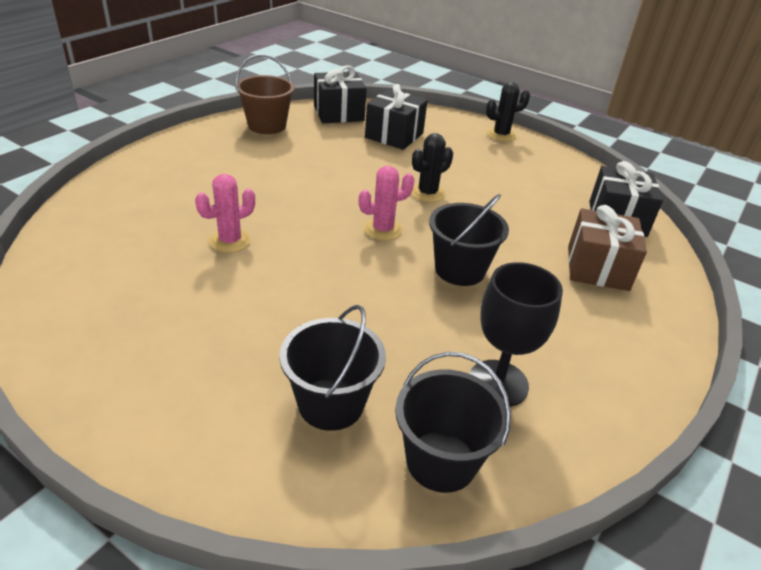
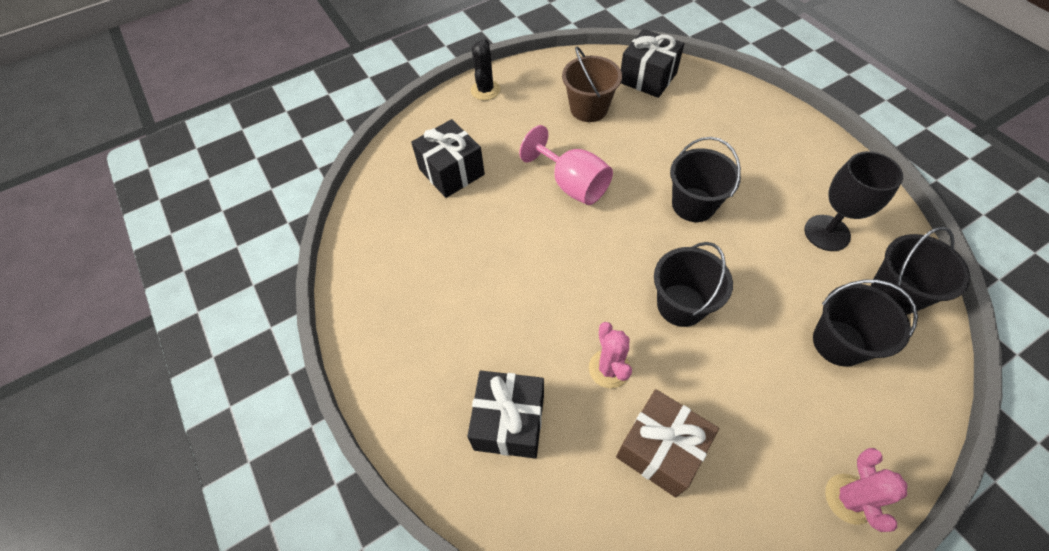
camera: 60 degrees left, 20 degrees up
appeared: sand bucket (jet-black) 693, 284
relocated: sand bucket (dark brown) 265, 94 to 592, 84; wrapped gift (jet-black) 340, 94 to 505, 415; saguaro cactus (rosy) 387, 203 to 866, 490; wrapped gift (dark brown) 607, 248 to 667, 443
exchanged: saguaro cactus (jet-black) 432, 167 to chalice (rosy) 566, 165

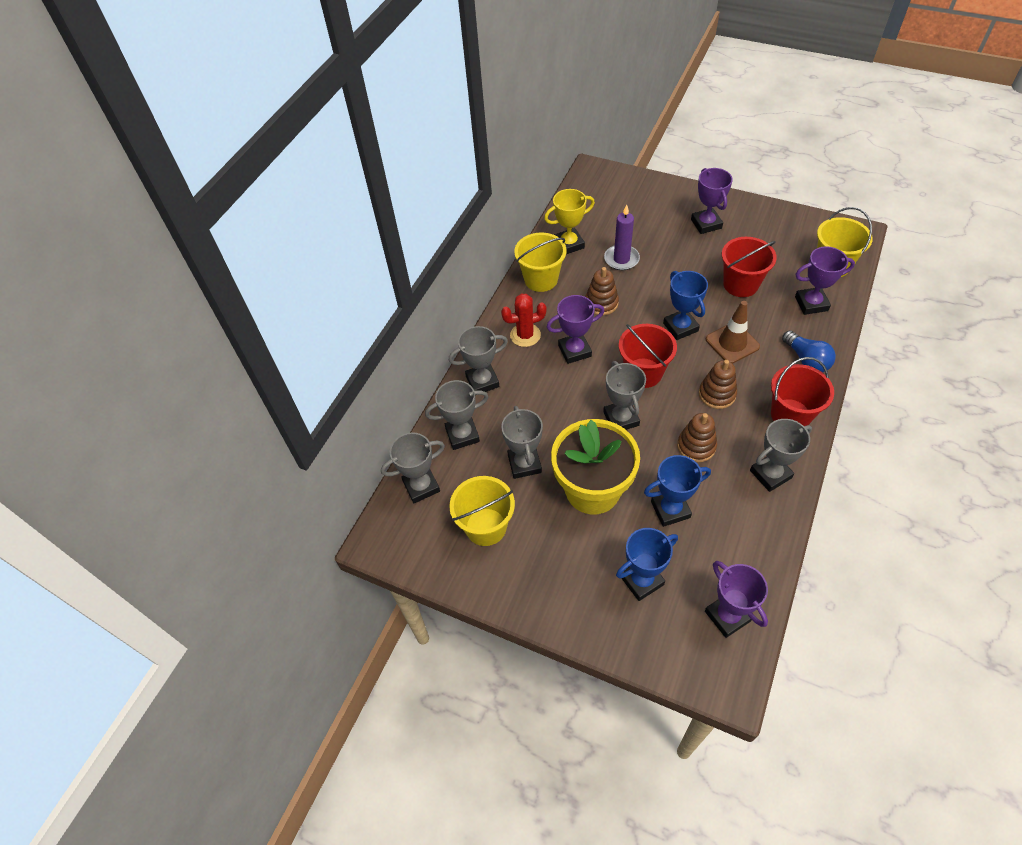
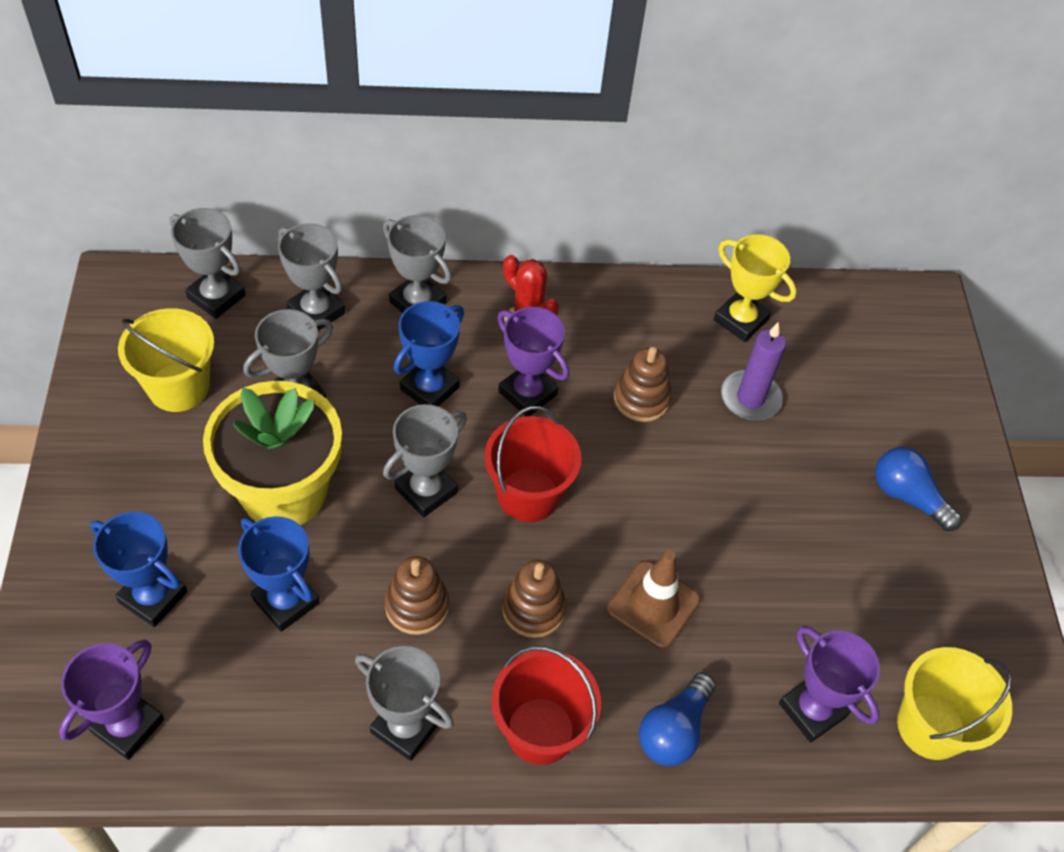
camera: 55 degrees right, 0 degrees up
missing: sand bucket (yellow) 540, 262; sand bucket (crimson) 749, 267
relocated: trophy (royal blue) 685, 305 to 429, 353
exchanged: trophy (violet) 712, 201 to light bulb (royal blue) 918, 489

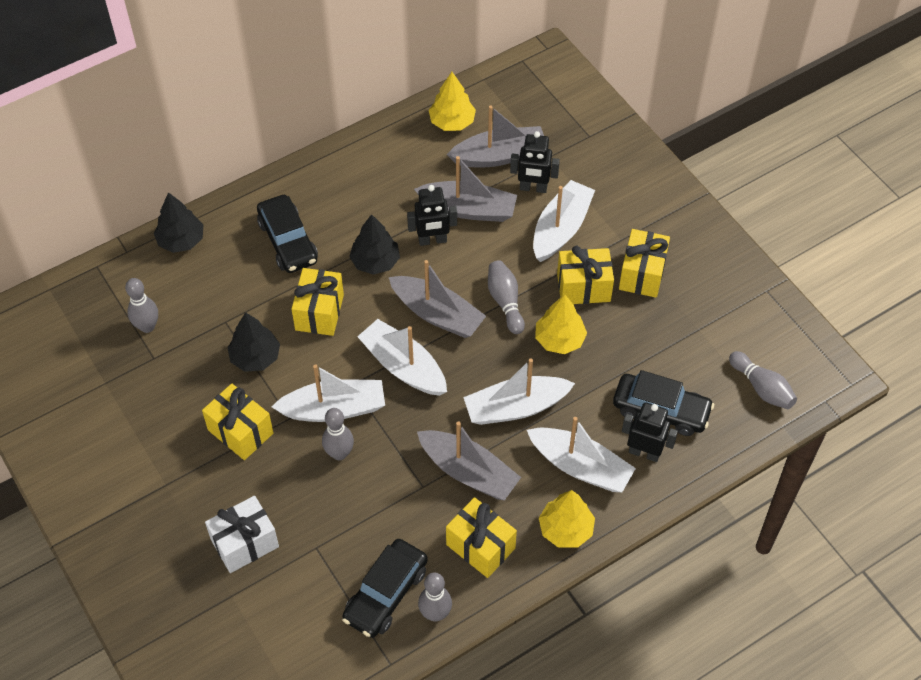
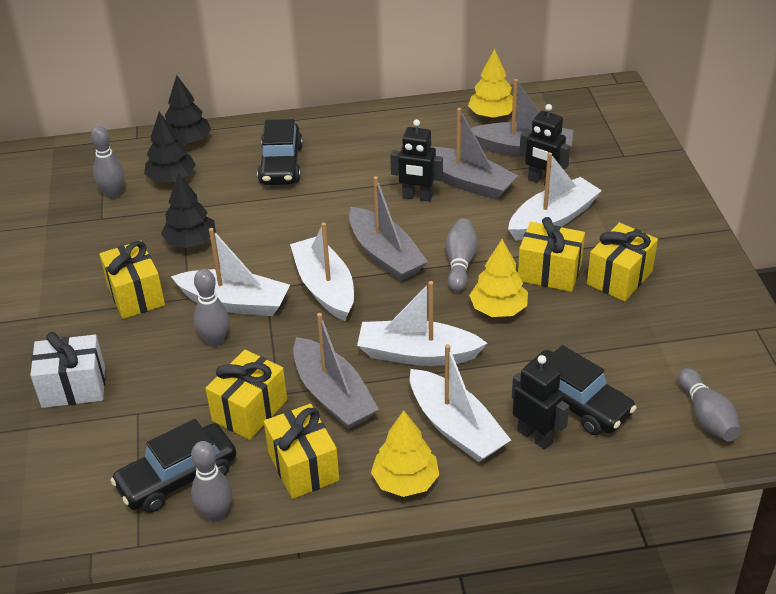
camera: 25 degrees right, 15 degrees down
relocated: fir tree (jet-black) 374, 244 to 170, 147; wrapped gift (yellow) 318, 302 to 246, 395

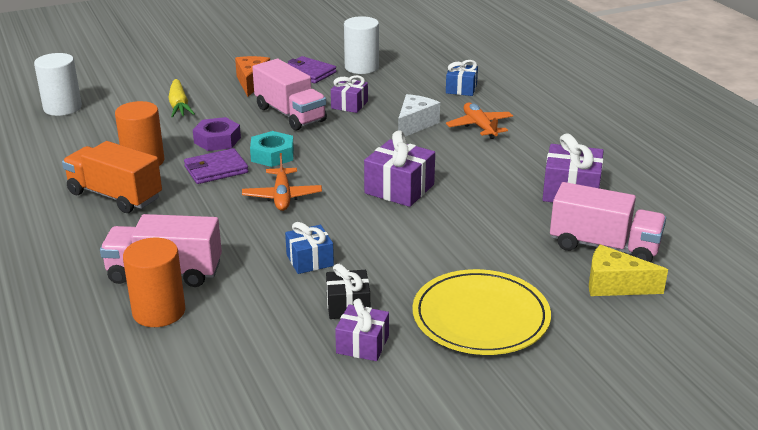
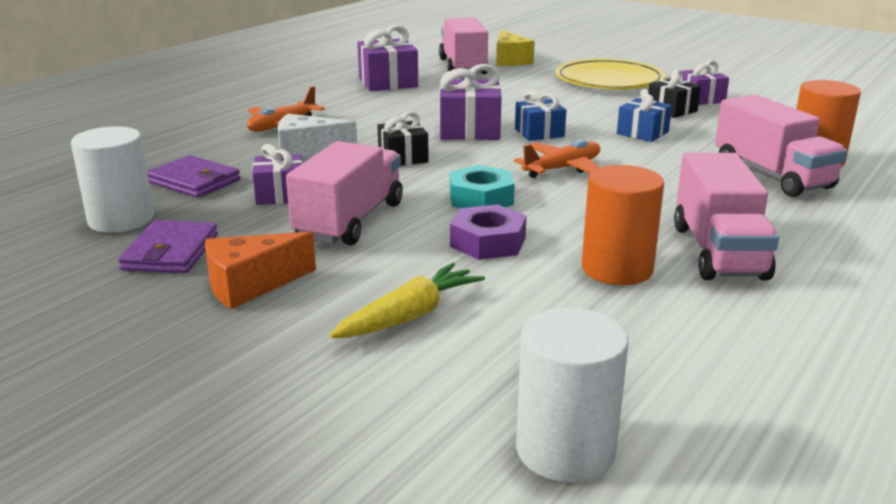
camera: 120 degrees left, 5 degrees down
appeared: wrapped gift (jet-black) 403, 138
relocated: wrapped gift (royal blue) 462, 78 to 540, 115; billfold (violet) 216, 166 to 193, 176
colour: lorry (orange) 112, 177 to lorry (rosy) 726, 217

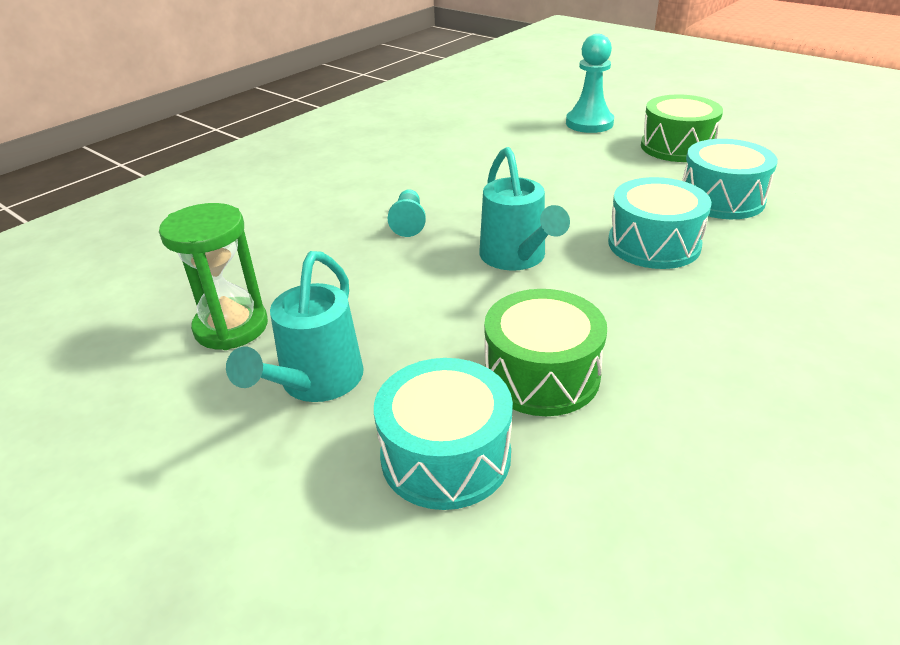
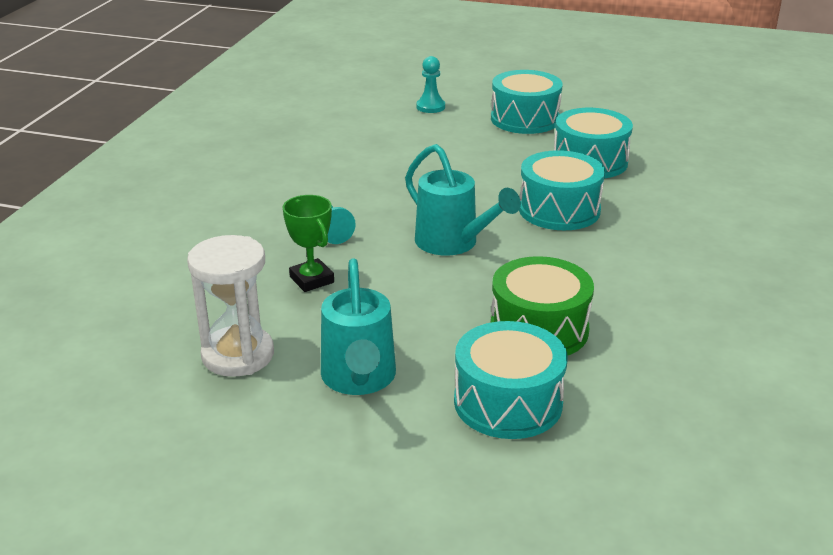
camera: 25 degrees left, 5 degrees down
appeared: trophy (green) 308, 243
colour: toy drum (green) 682, 128 to toy drum (teal) 527, 102; hourglass (green) 213, 276 to hourglass (white) 230, 306
size: game pawn (teal) 590, 83 = 430, 84 x0.61

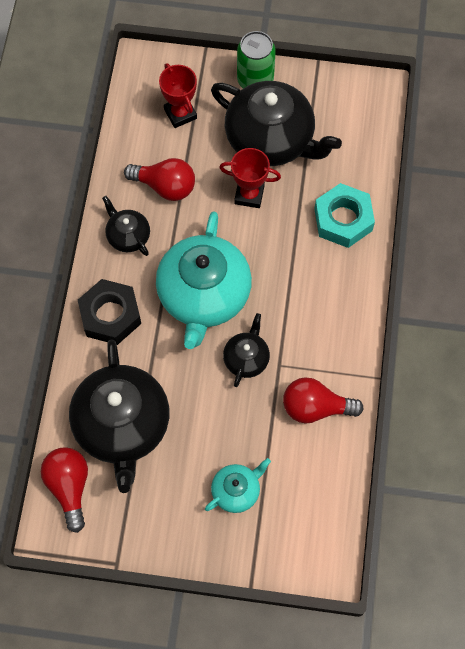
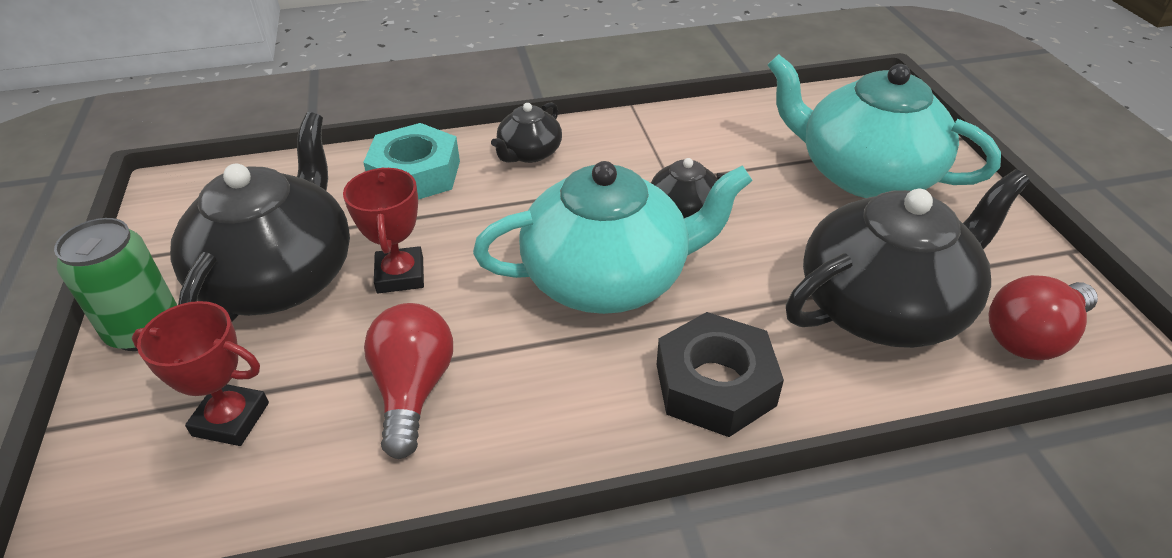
camera: 110 degrees left, 25 degrees down
missing: light bulb (crimson) 323, 400
relocated: tea pot (jet-black) 126, 226 to 526, 132
spun: trophy (crimson) 178, 95 = 200, 373 60 degrees clockwise
size: tea pot (teal) 238, 485 = 884, 126 x2.08

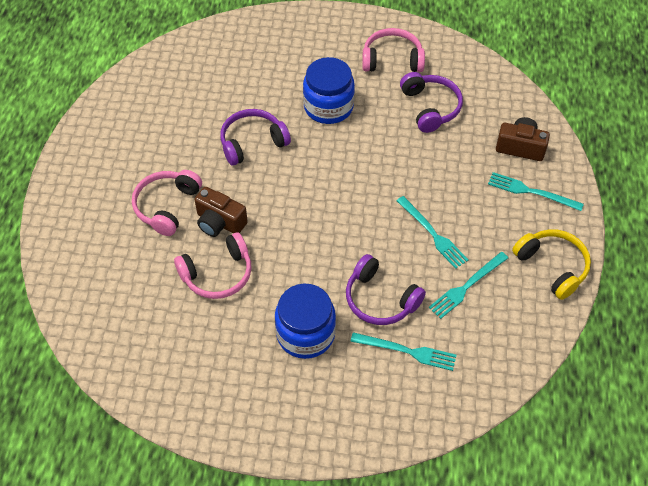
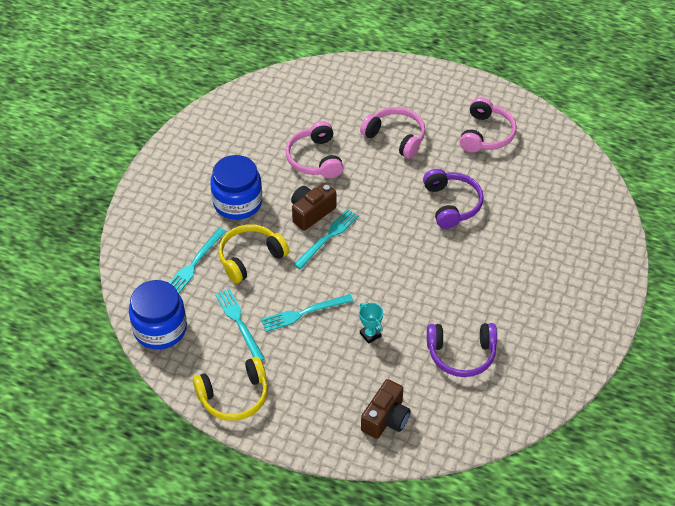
camera: 105 degrees right, 5 degrees down
appeared: trophy (teal) 371, 323
relocated: headset (rosy) 393, 50 to 488, 125; jar (royal blue) 329, 90 to 158, 314; dinner fork (teal) 536, 191 to 326, 239; camera (dark brown) 221, 212 to 313, 207
colour: headset (violet) 386, 289 to headset (yellow) 253, 253

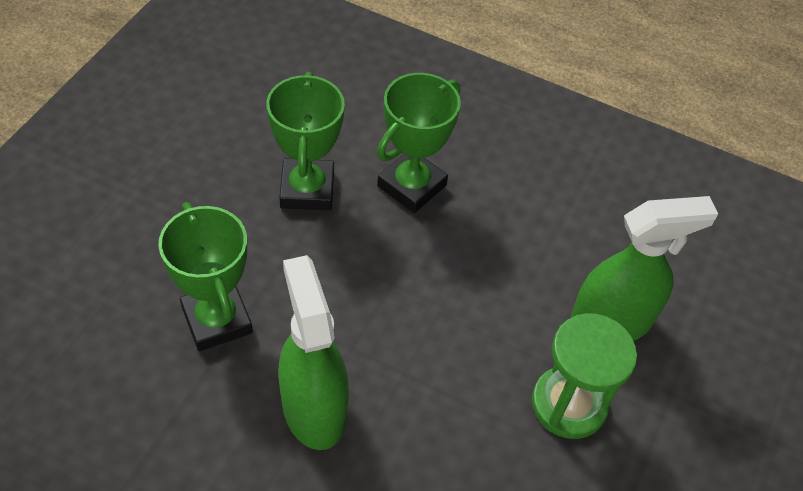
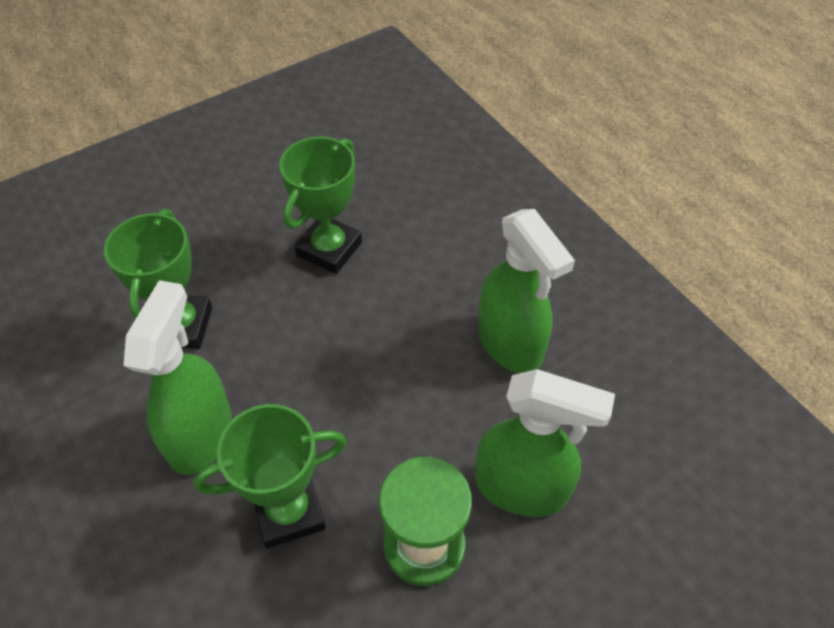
camera: 35 degrees right, 0 degrees up
appeared: spray cleaner (green) 526, 291
relocated: trophy (green) 419, 143 to 270, 476

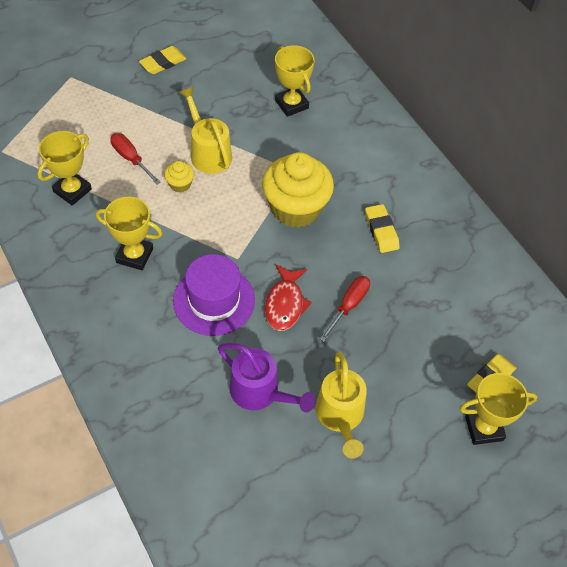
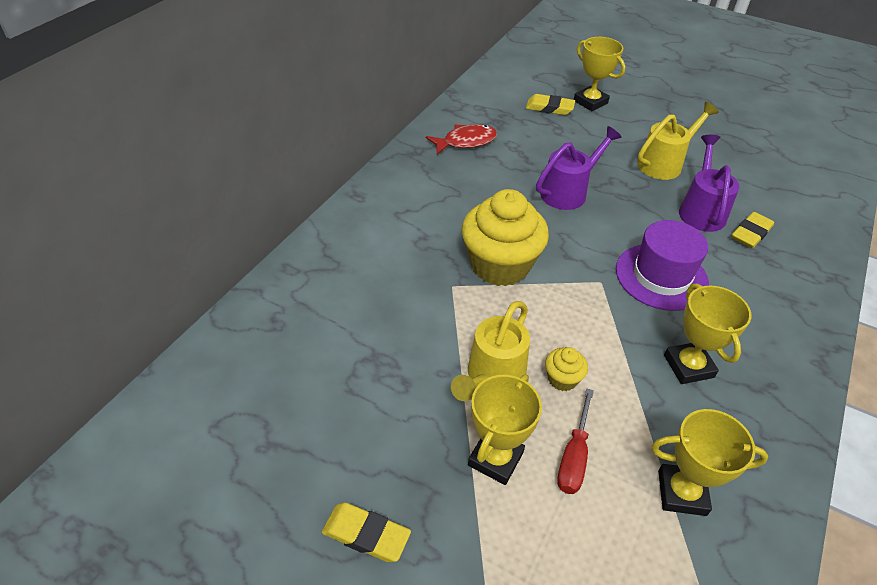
camera: 120 degrees left, 10 degrees down
relocated: trophy (yellow) 295, 81 to 505, 430; gum eraser (yellow) 382, 228 to 753, 230; fish figure (crimson) 288, 297 to 461, 139
exchanged: screwdriver (crimson) 345, 309 to watering can (violet) 579, 168

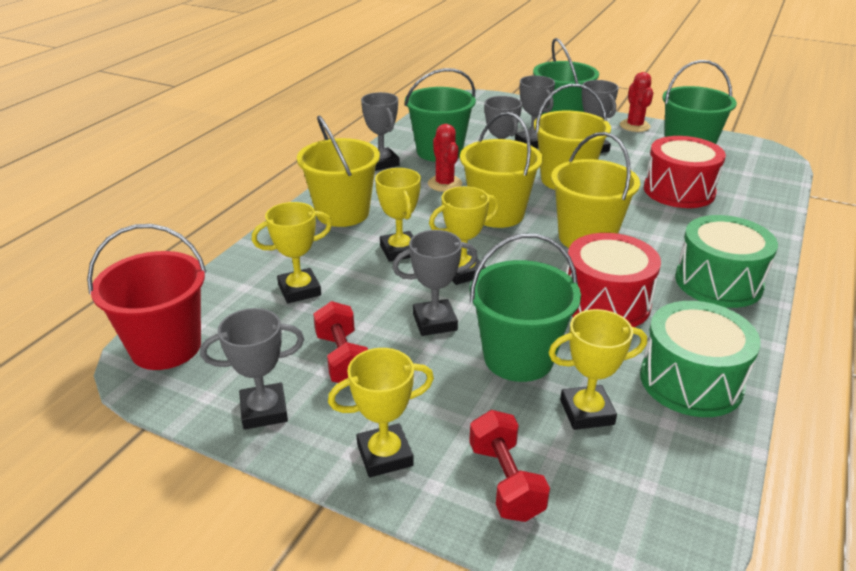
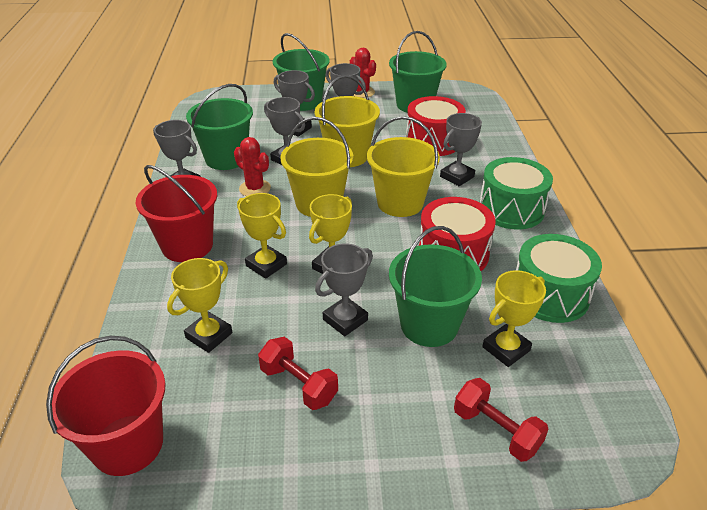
camera: 30 degrees left, 5 degrees up
missing: trophy (yellow) 381, 412
relocated: trophy (gray) 252, 369 to 461, 149
colour: sand bucket (yellow) 338, 171 to sand bucket (crimson) 176, 213

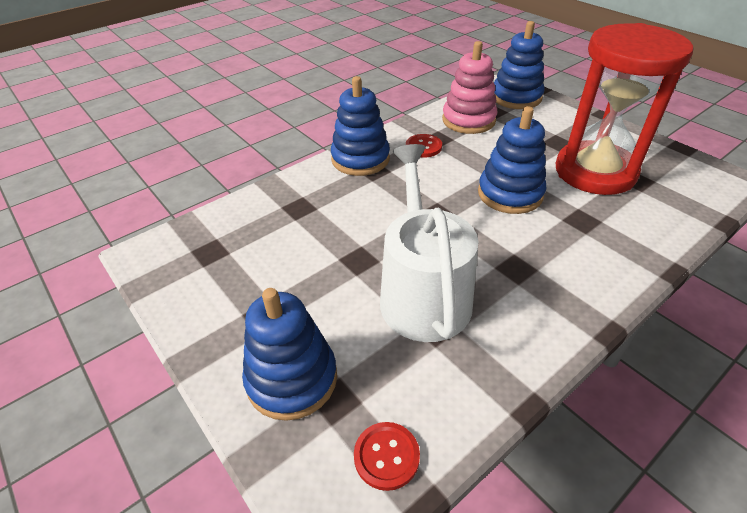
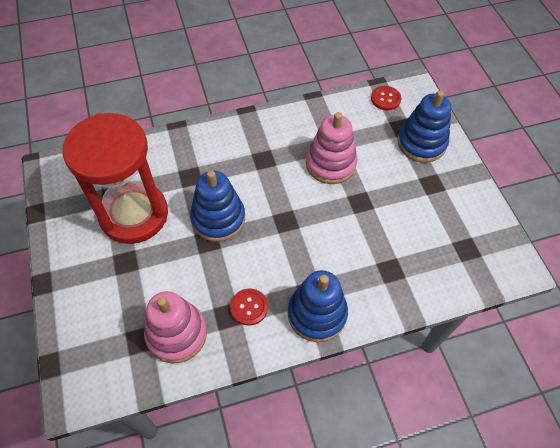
camera: 160 degrees left, 15 degrees up
missing: stacking toy (royal blue) 519, 65
exchanged: watering can (white) 429, 243 to stacking toy (rosy) 331, 148

